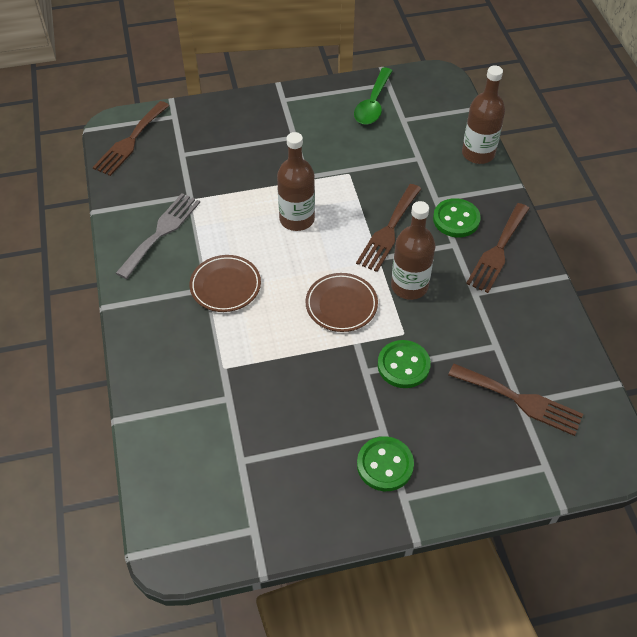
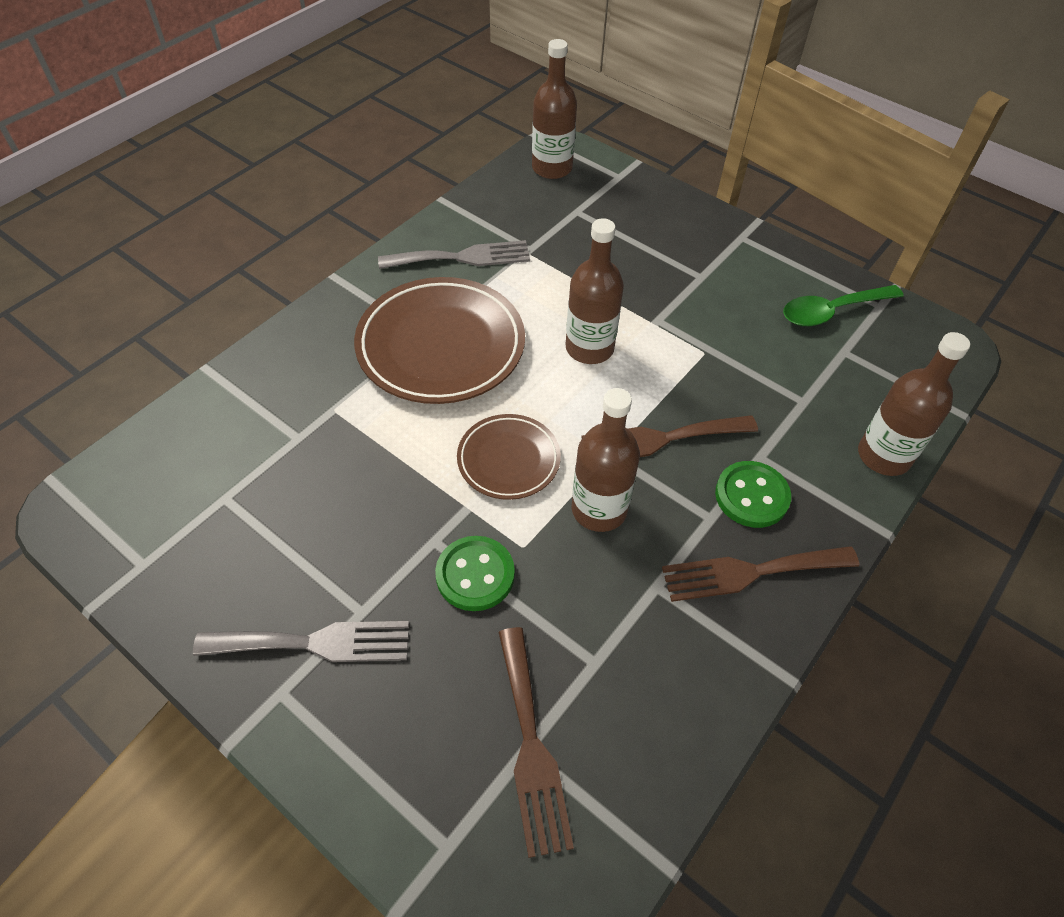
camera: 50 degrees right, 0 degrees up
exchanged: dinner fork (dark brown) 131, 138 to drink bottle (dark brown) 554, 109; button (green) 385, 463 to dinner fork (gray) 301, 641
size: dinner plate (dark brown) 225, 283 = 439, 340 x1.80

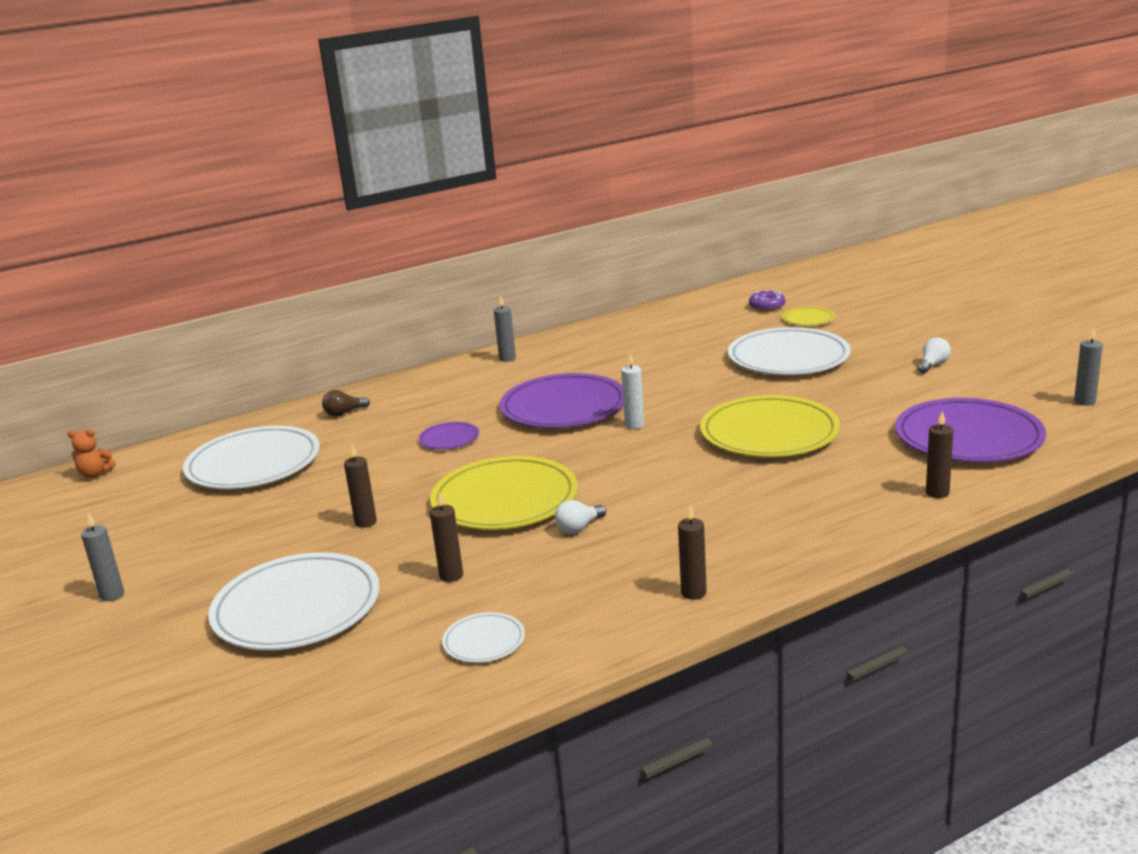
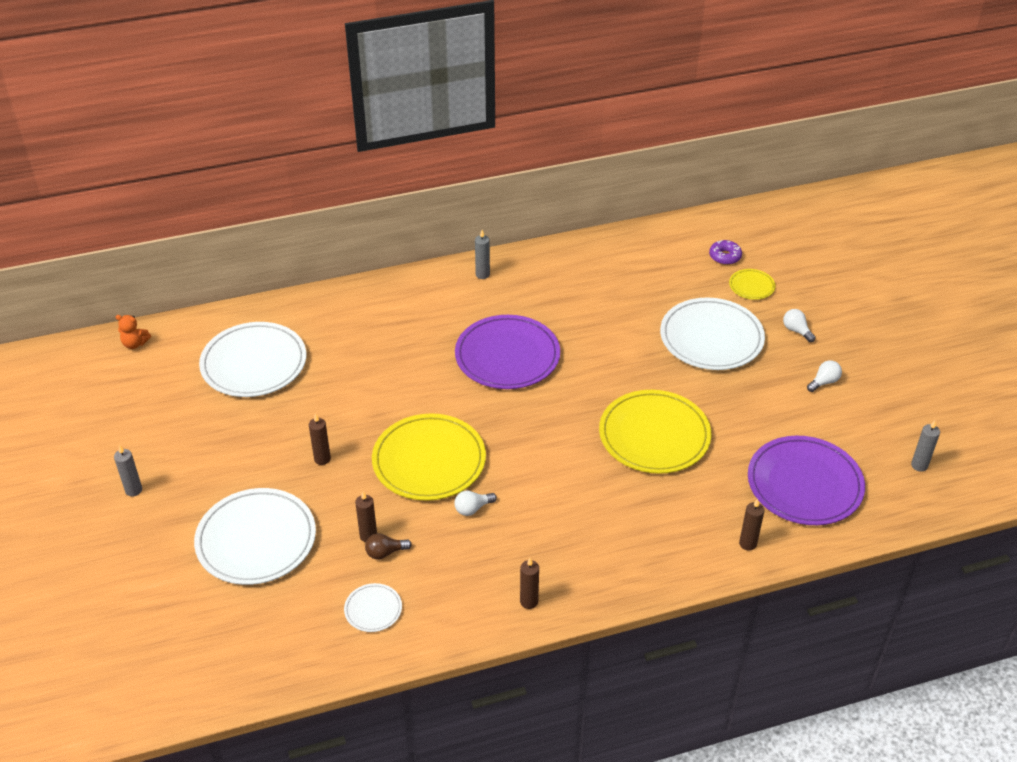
camera: 10 degrees right, 20 degrees up
missing: candle (white) 632, 391; dinner plate (violet) 448, 436
appeared: light bulb (white) 799, 325
relocated: light bulb (dark brown) 346, 403 to 388, 546

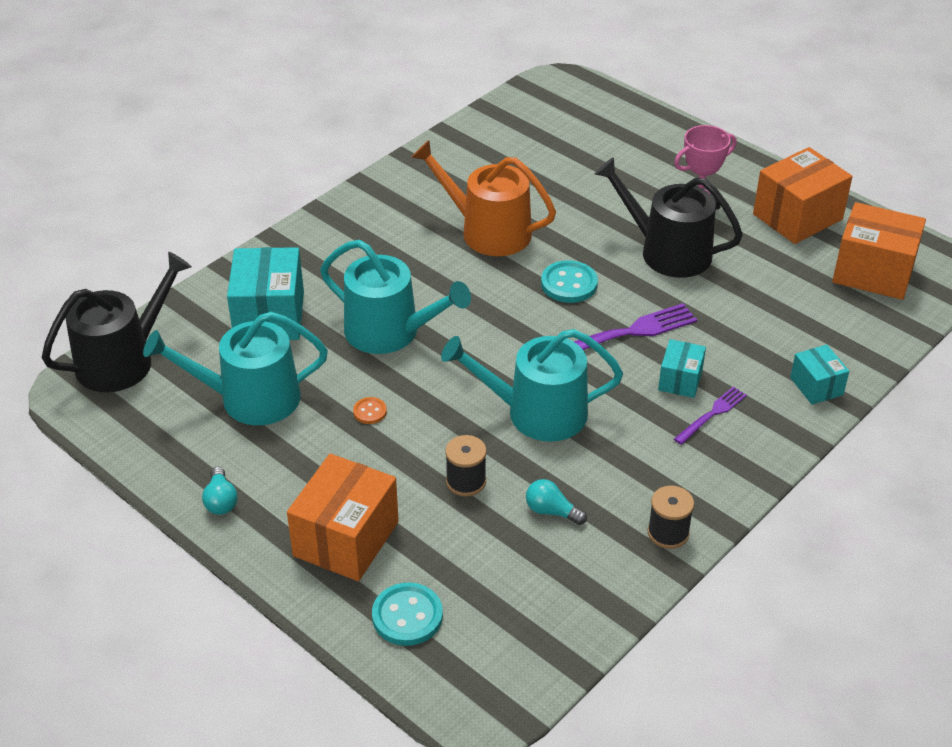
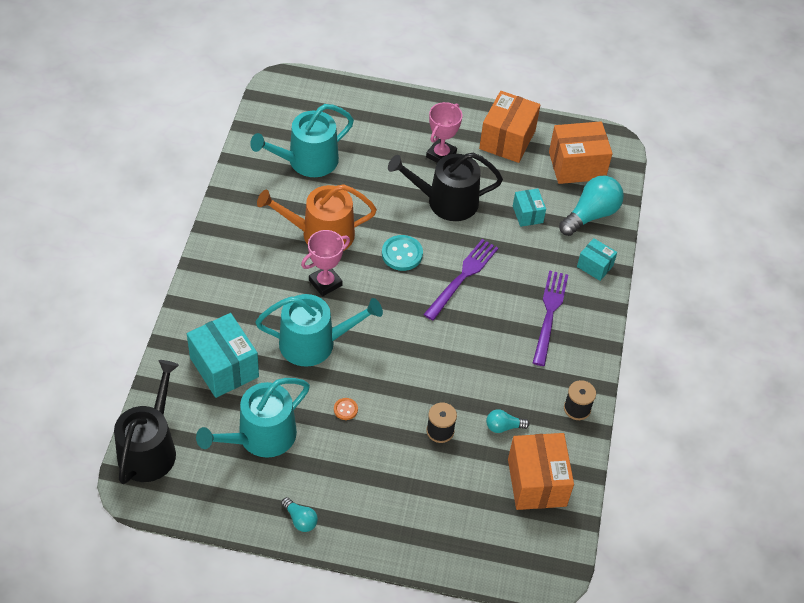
camera: 35 degrees left, 10 degrees up
missing: button (teal) 407, 614
appeared: light bulb (teal) 591, 206; trophy (rosy) 325, 263
relocated: watering can (teal) 532, 385 to 302, 140; box (teal) 682, 368 to 529, 208; box (orange) 343, 517 to 541, 471
size: dinner fork (violet) 710, 415 = 550, 318 x1.71

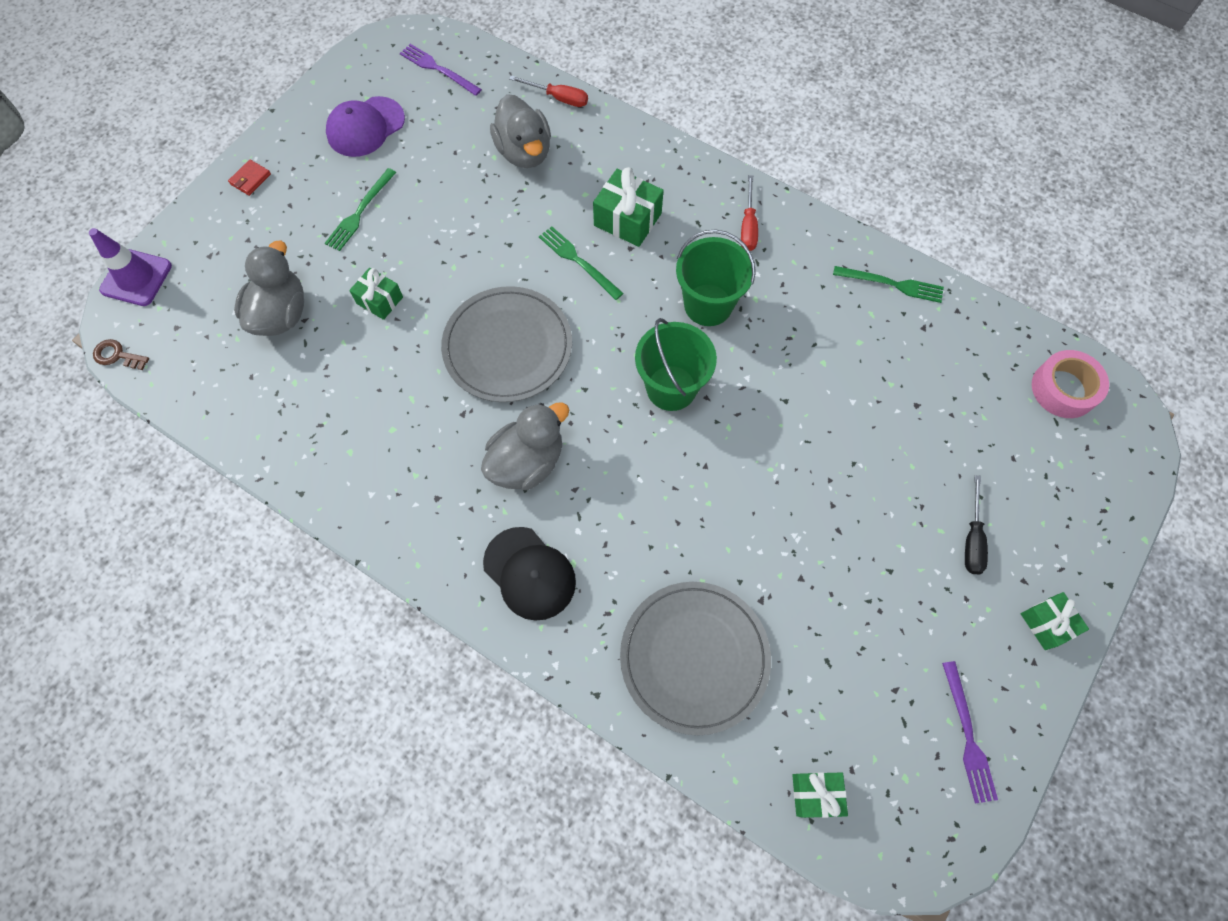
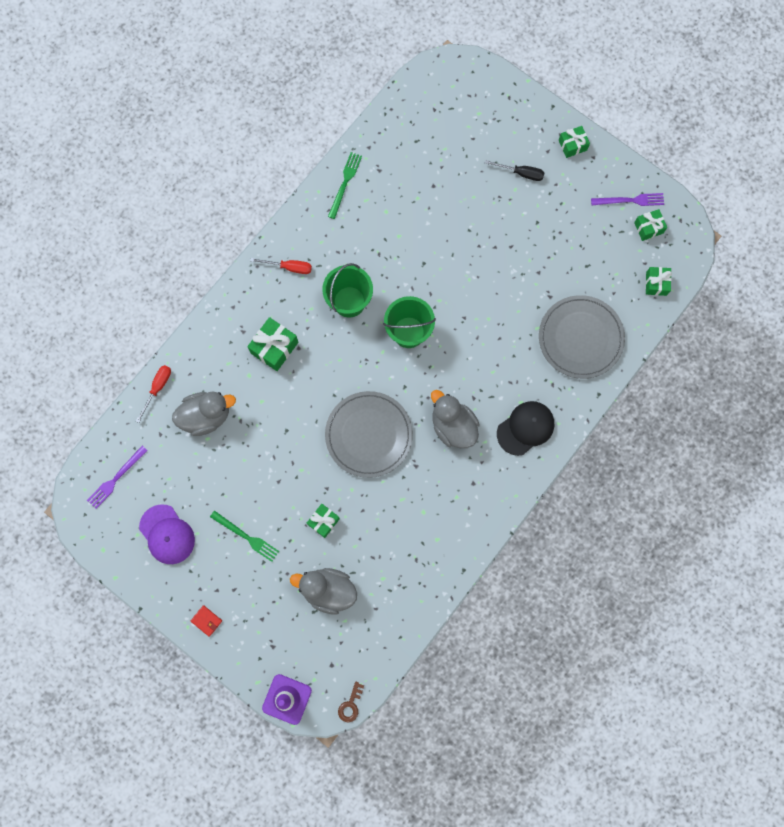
camera: 85 degrees left, 10 degrees up
missing: dinner fork (green) 581, 263; tape (rosy) 1070, 384
appeared: wrapped gift (green) 650, 225

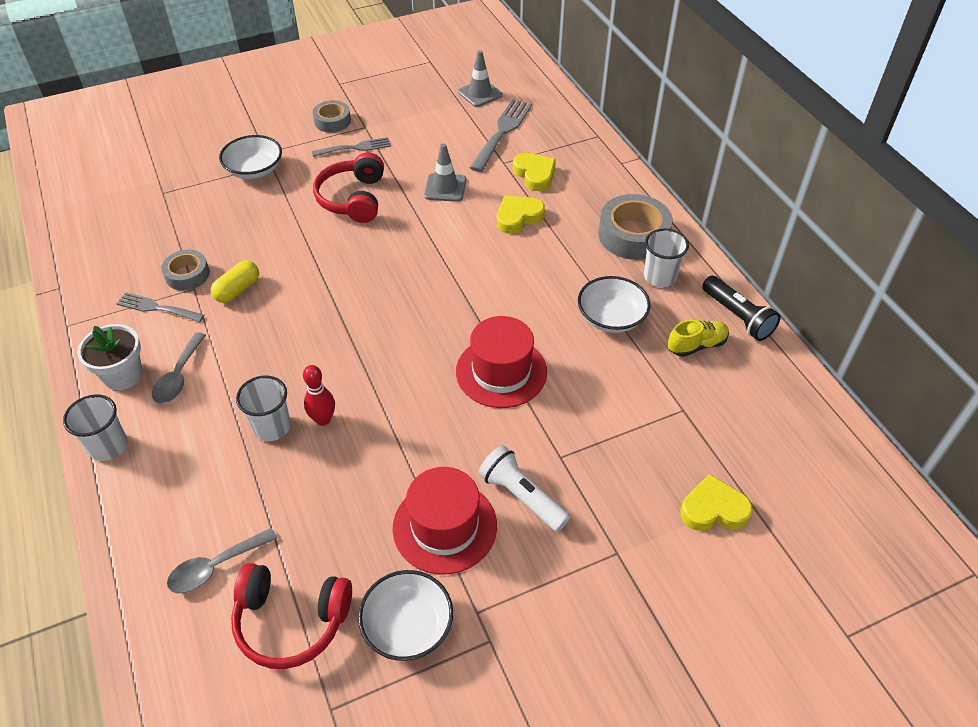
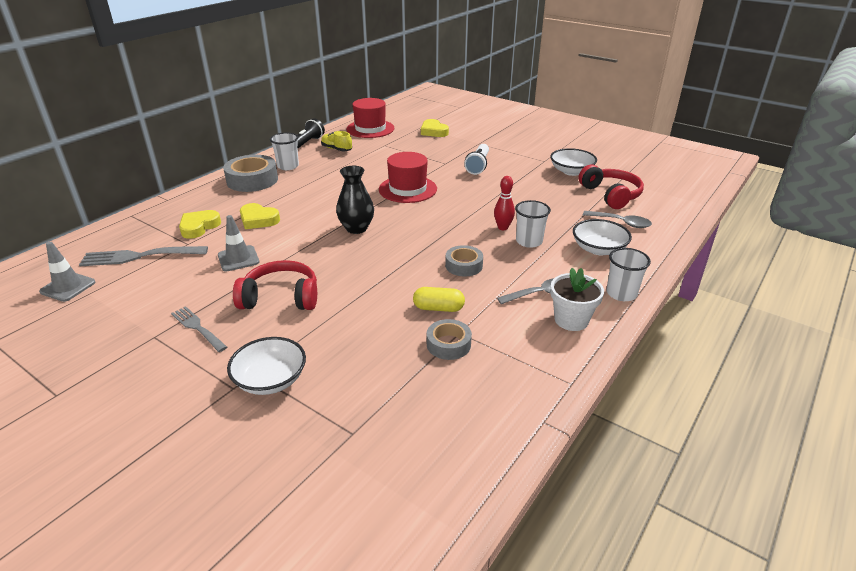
camera: 120 degrees left, 15 degrees down
missing: dinner fork (gray) 160, 307
appeared: tall vase (jet-black) 355, 200
relocated: tape (gray) 332, 116 to 464, 261; serving bowl (white) 614, 304 to 602, 237; tall hat (crimson) 445, 521 to 370, 118
spun: headset (crimson) 348, 187 = 275, 285 150 degrees counterclockwise

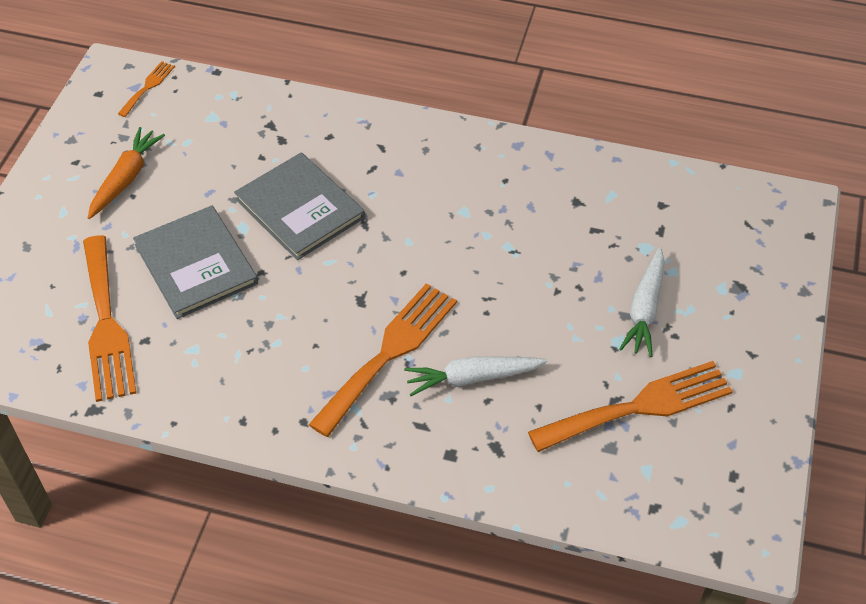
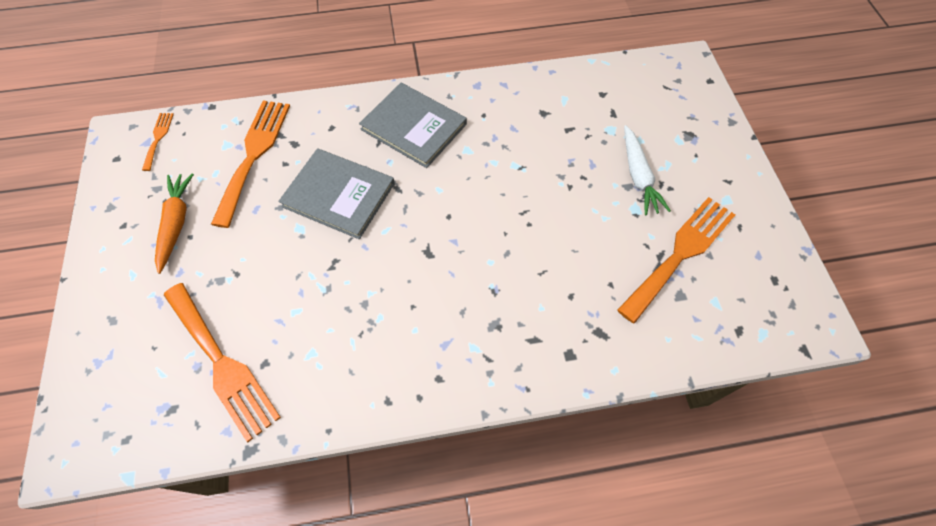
camera: 25 degrees left, 10 degrees up
missing: toy carrot (white) 476, 376
relocated: book (gray) 195, 262 to 413, 125; dinner fork (orange) 383, 360 to 250, 164

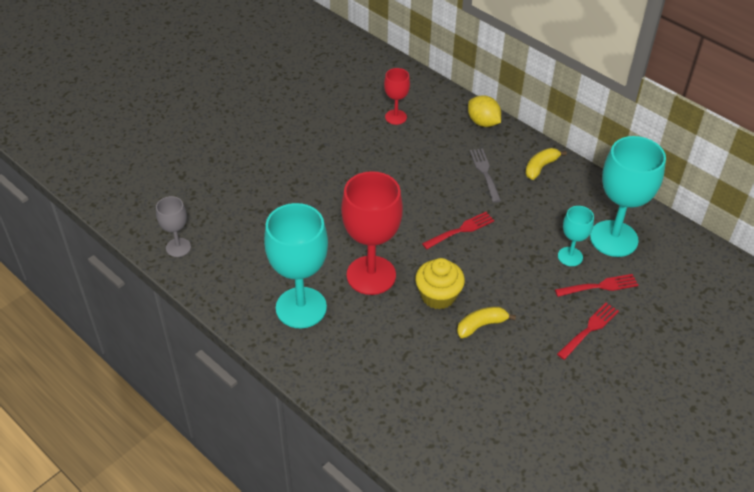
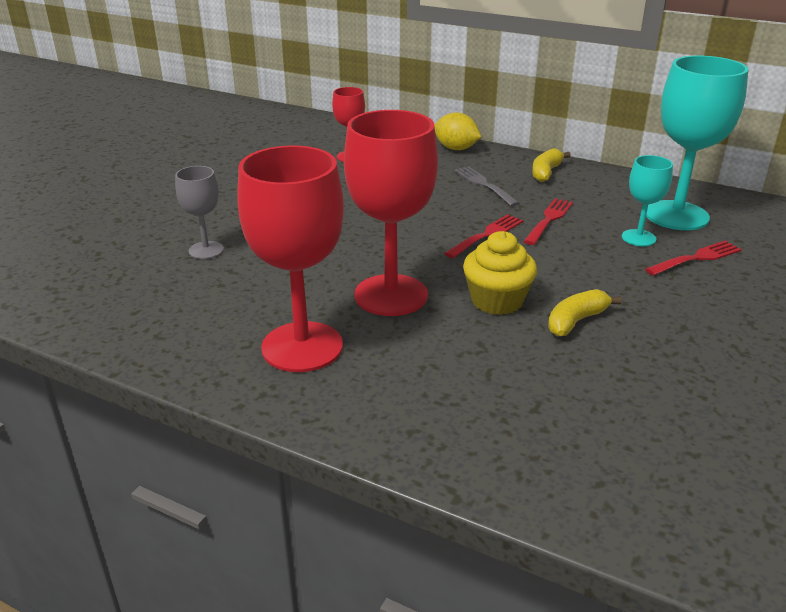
camera: 15 degrees left, 15 degrees down
relocated: chalice (gray) 173, 226 to 199, 212; dinner fork (crimson) 588, 331 to 548, 221
colour: chalice (teal) 296, 265 to chalice (crimson) 290, 259

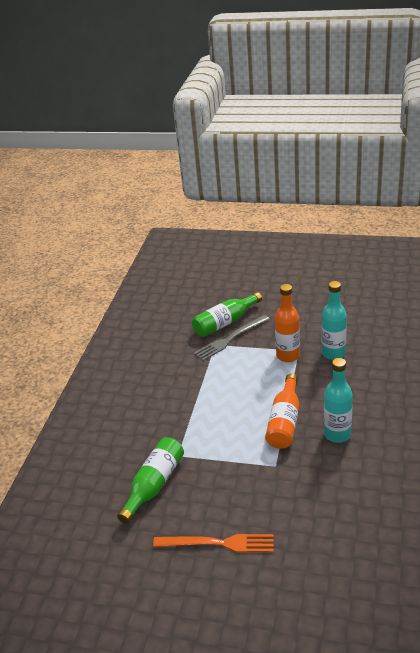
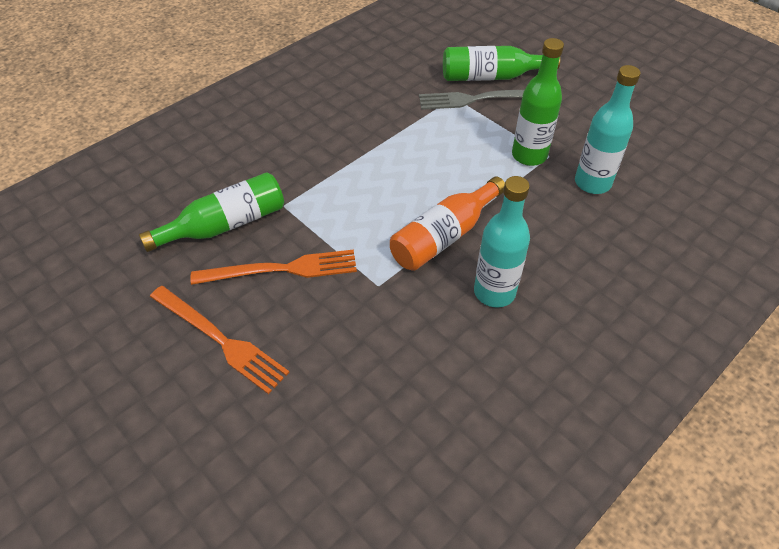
camera: 30 degrees right, 15 degrees up
appeared: dinner fork (orange) 273, 267
colour: drink bottle (orange) 287, 323 to drink bottle (green) 538, 102

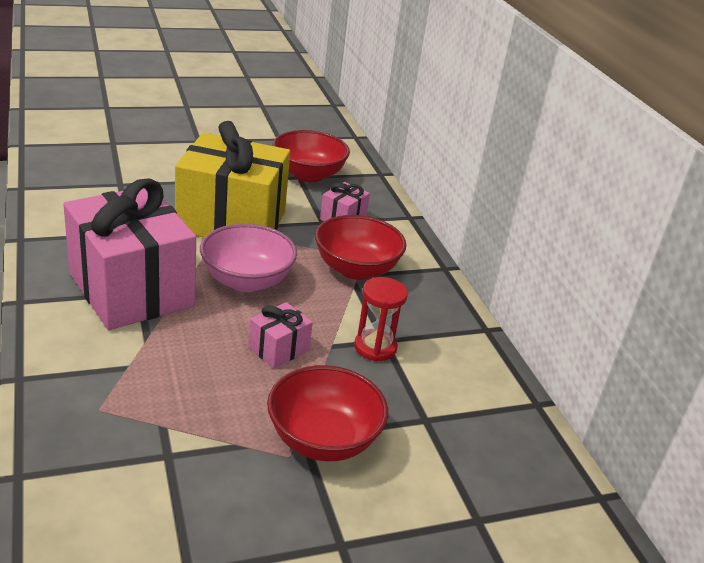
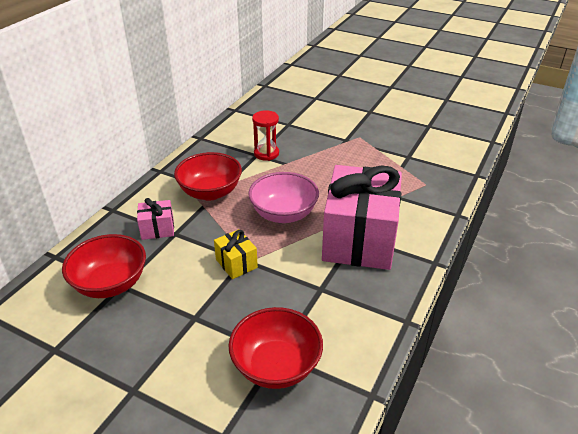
camera: 130 degrees left, 5 degrees up
missing: wrapped gift (rosy) 280, 335
relocated: serving bowl (crimson) 327, 413 to 275, 348
size: wrapped gift (yellow) 232, 179 = 236, 254 x0.42

